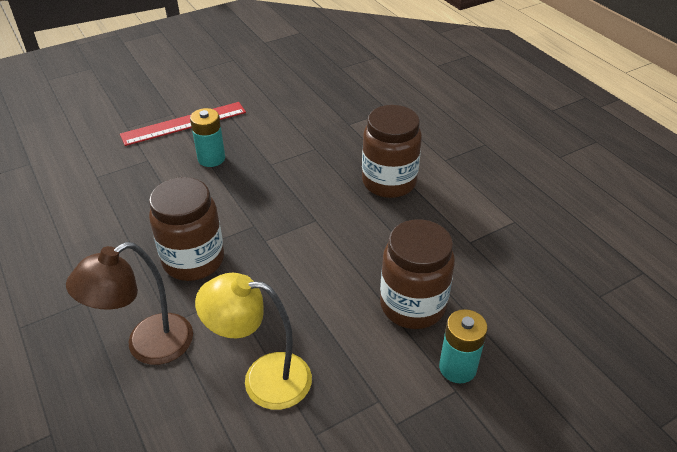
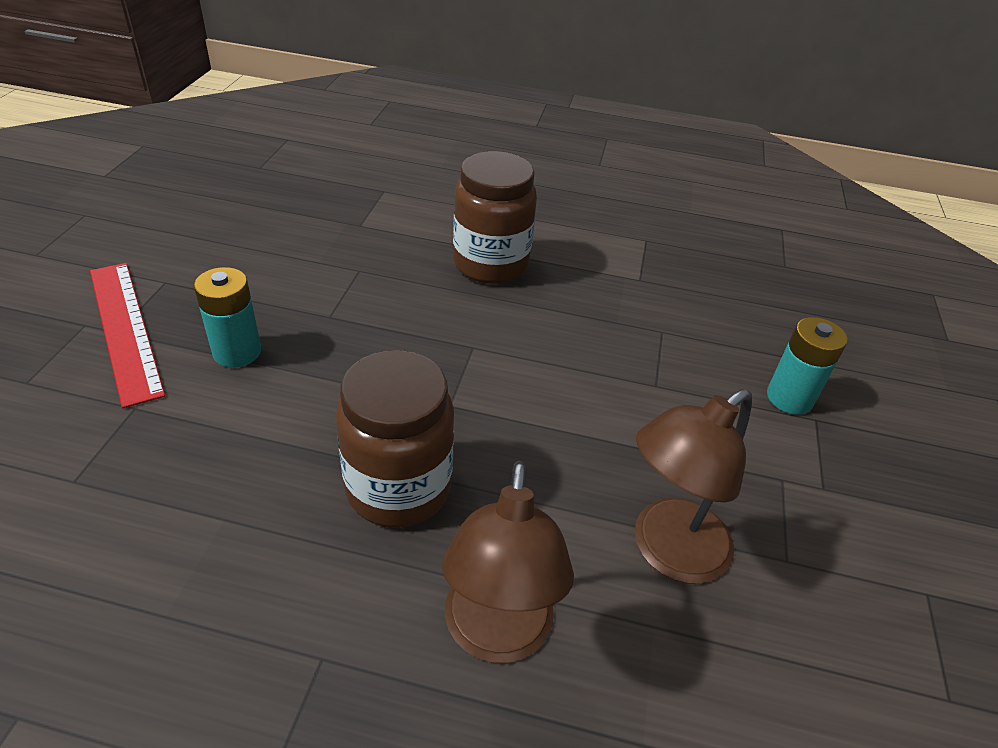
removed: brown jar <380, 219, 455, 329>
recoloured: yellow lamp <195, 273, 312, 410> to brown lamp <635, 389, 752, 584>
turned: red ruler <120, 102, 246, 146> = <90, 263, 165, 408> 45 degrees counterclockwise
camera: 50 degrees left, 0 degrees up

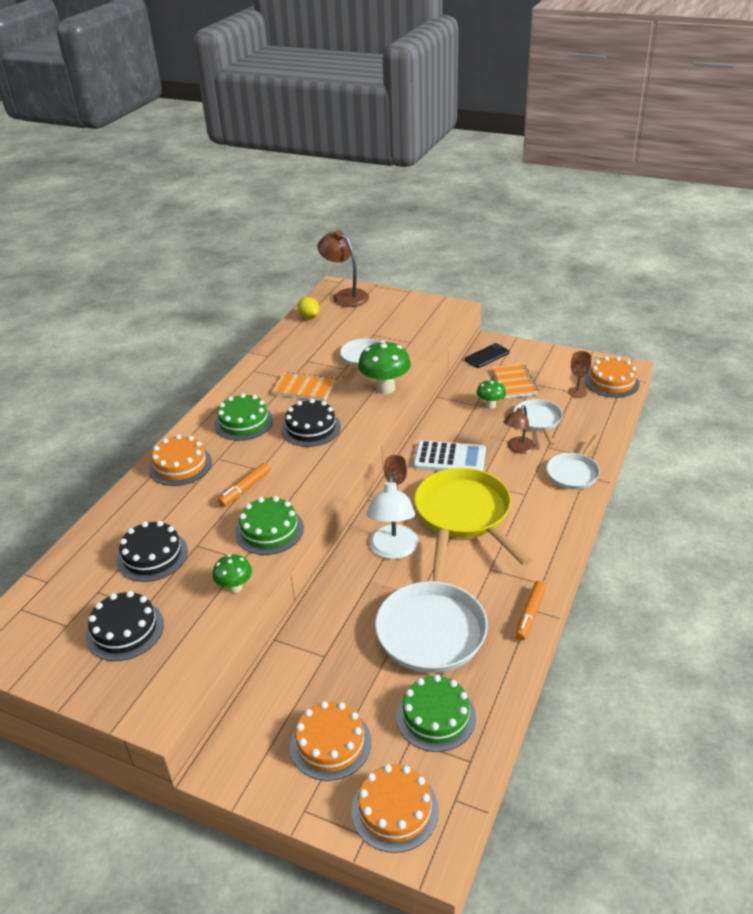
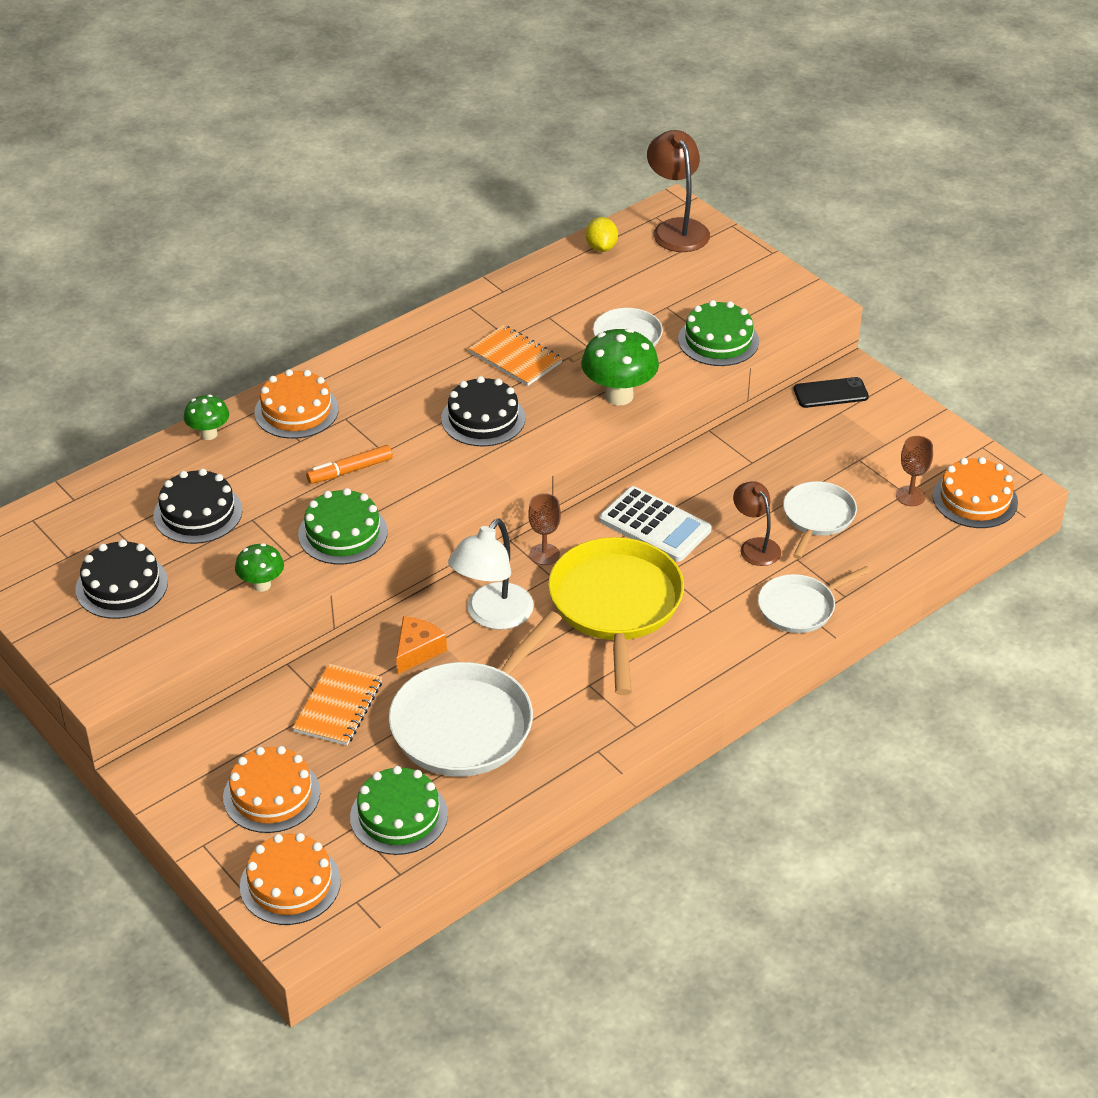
removed: orange marker <515, 581, 546, 641>
added: orange cheese <396, 616, 447, 675>
moved: green cake <214, 393, 273, 441> to <678, 300, 759, 366>; green mushroom <477, 379, 506, 409> to <184, 395, 229, 440>; orange notebook <492, 363, 538, 398> to <292, 664, 382, 745>
turned: brown lamp <503, 405, 535, 454> = <733, 481, 781, 566> 90 degrees clockwise
camera: 25 degrees right, 5 degrees up

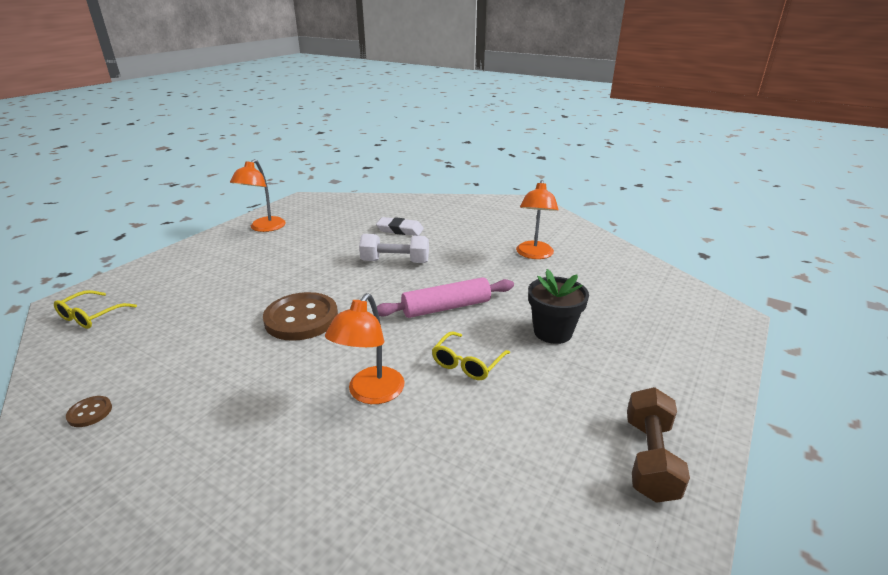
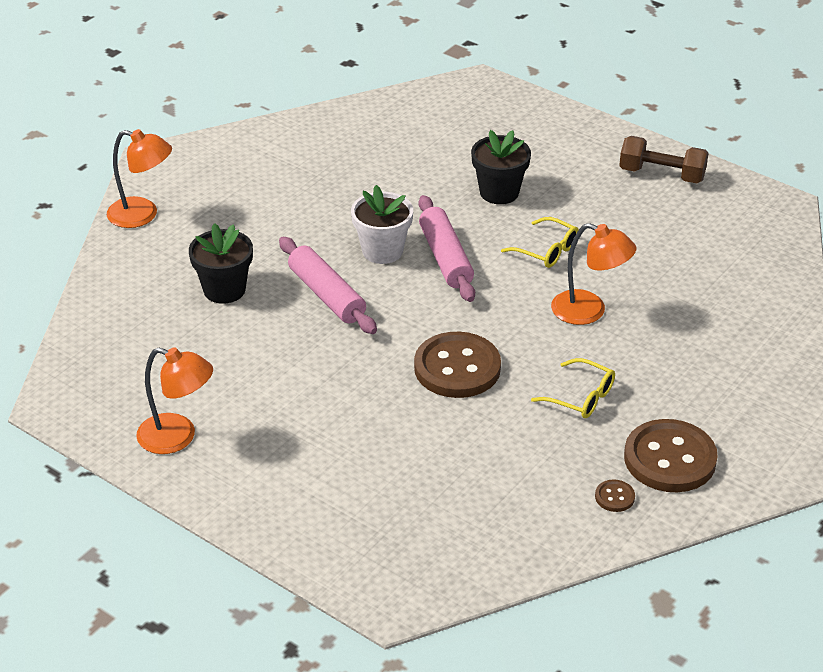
added: white flower pot <351, 185, 413, 264>; brown button <624, 419, 718, 492>
moved: yellow glasses <54, 290, 137, 329> to <531, 358, 615, 418>; orange lamp <516, 180, 558, 259> to <107, 129, 172, 228>
replaced: white dumbbell <359, 234, 429, 263> to pink rolling pin <279, 237, 377, 334>; white eraser <376, 217, 424, 236> to black flower pot <189, 223, 253, 304>
camera: 85 degrees left, 10 degrees up

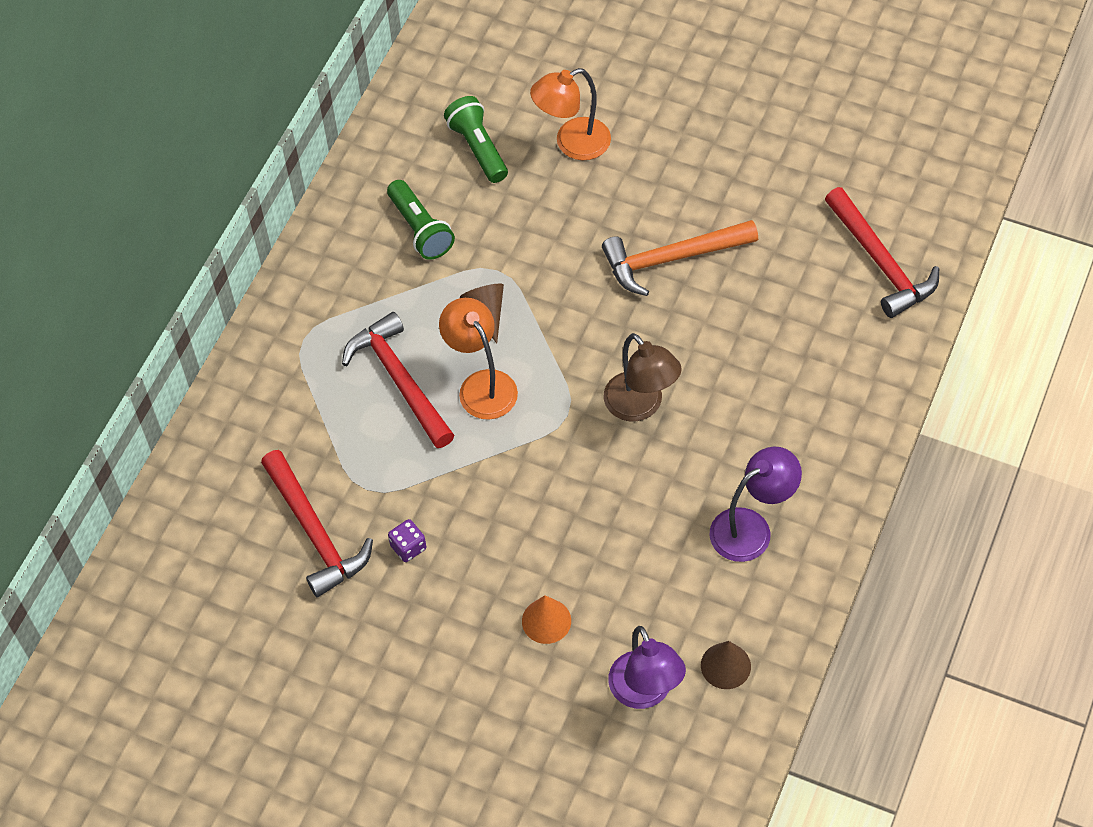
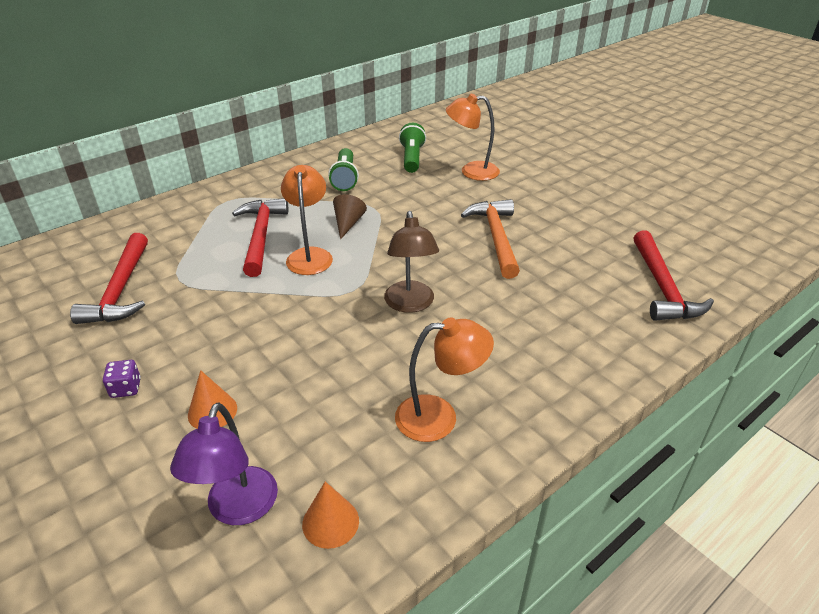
moved: purple dice <388, 519, 426, 562> to <103, 360, 141, 398>
recoloured: brown cone <701, 641, 751, 689> to orange cone <302, 481, 359, 549>; purple lamp <710, 447, 802, 562> to orange lamp <395, 317, 494, 442>
turned: orange hammer <602, 220, 758, 296> = <461, 199, 520, 279> 75 degrees clockwise
camera: 25 degrees right, 20 degrees down

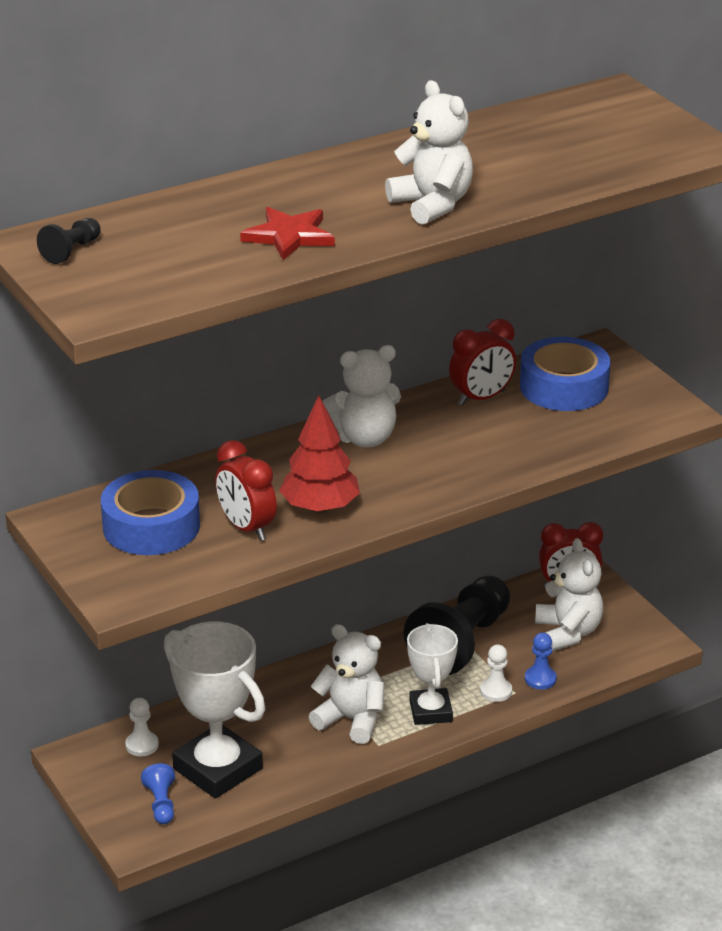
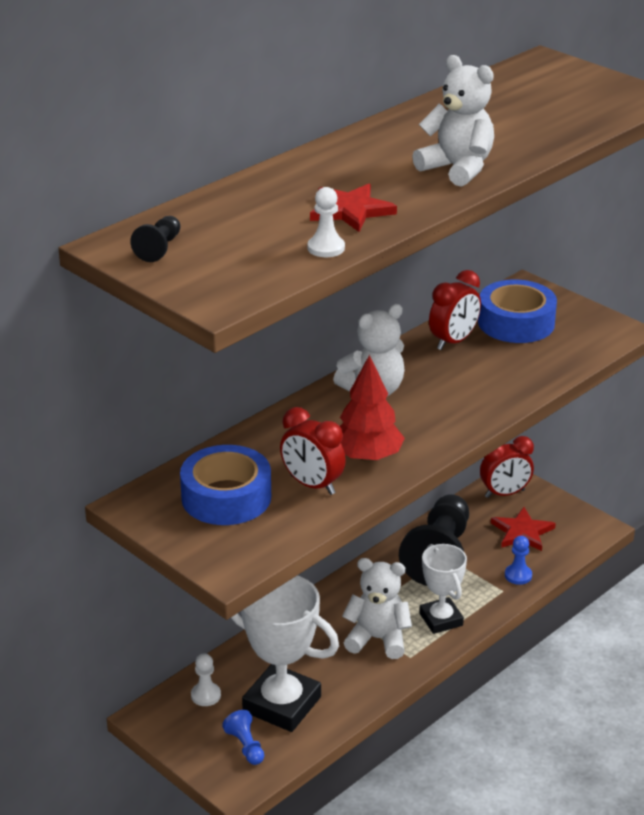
moved: white pawn <480, 645, 512, 702> to <308, 187, 345, 257>
replaced: white teddy bear <535, 538, 604, 651> to red star <491, 507, 556, 551>
camera: 15 degrees left, 0 degrees up

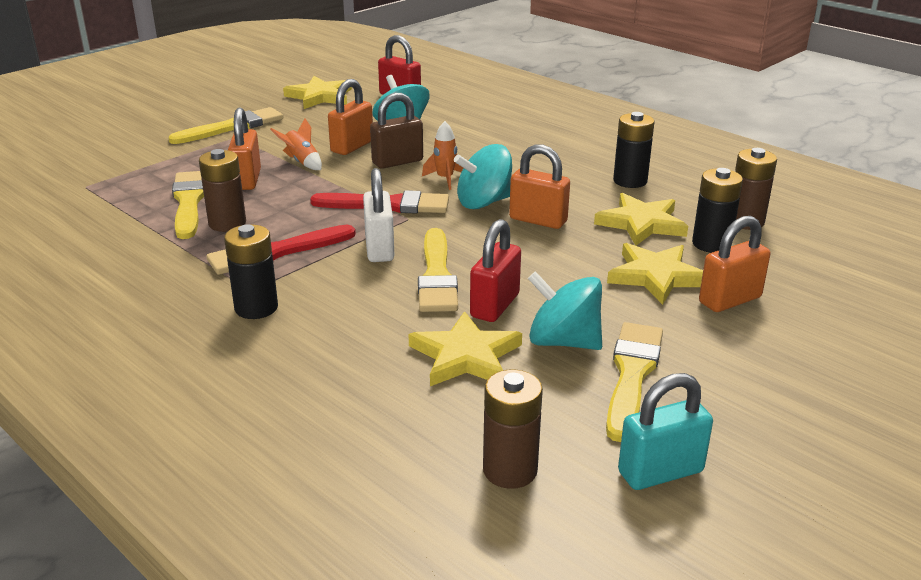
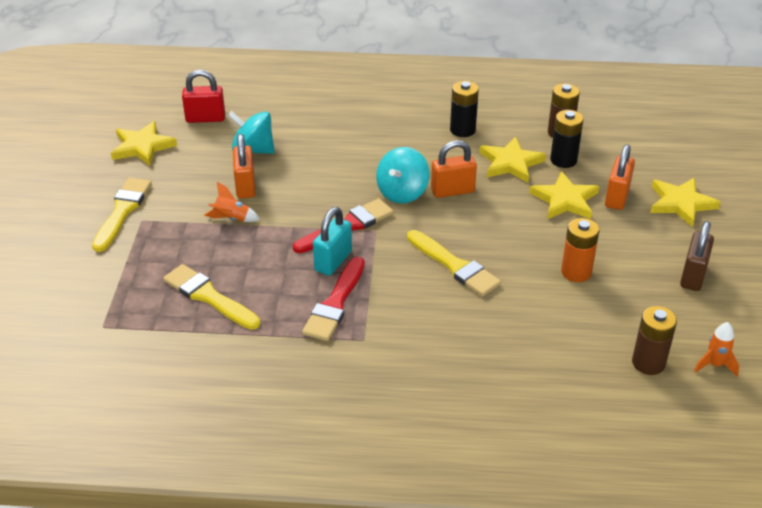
removed: brown battery <199, 149, 246, 232>; black battery <224, 224, 278, 319>; orange padlock <228, 108, 261, 190>; white padlock <363, 168, 394, 262>; red padlock <470, 219, 521, 322>; yellow brush <606, 322, 663, 442>
moved: brown padlock <370, 93, 423, 169> to <680, 221, 714, 291>; yellow star <409, 311, 522, 386> to <650, 178, 720, 227>; orange rocket <422, 121, 463, 190> to <694, 322, 739, 376>; turquoise padlock <618, 373, 713, 490> to <313, 207, 352, 276>
replaced: turquoise spinning top <528, 271, 602, 350> to orange battery <561, 218, 599, 282>
camera: 40 degrees left, 10 degrees up

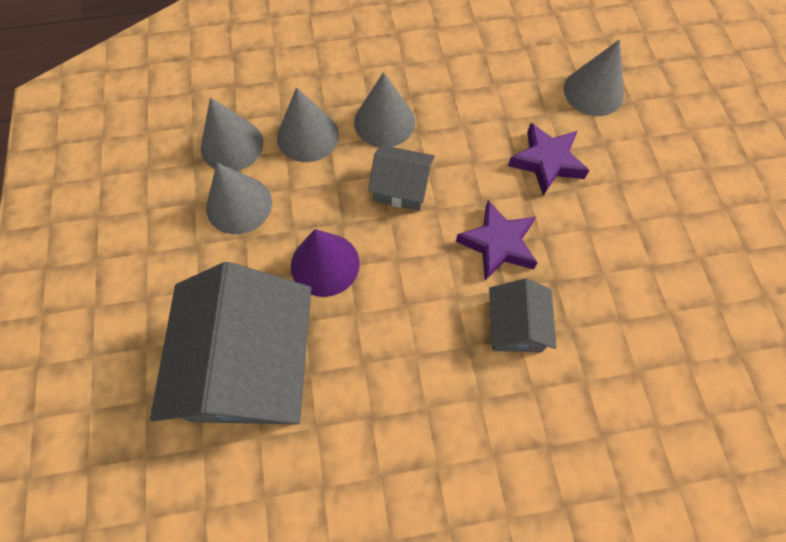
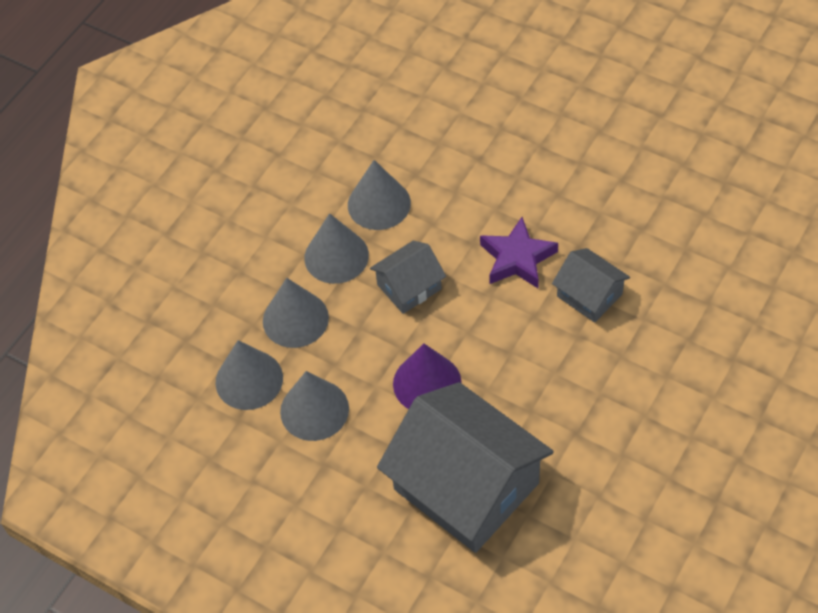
removed: purple star <508, 123, 590, 196>
moved: grey cone <564, 40, 624, 116> to <348, 160, 411, 230>
camera: 45 degrees left, 10 degrees down

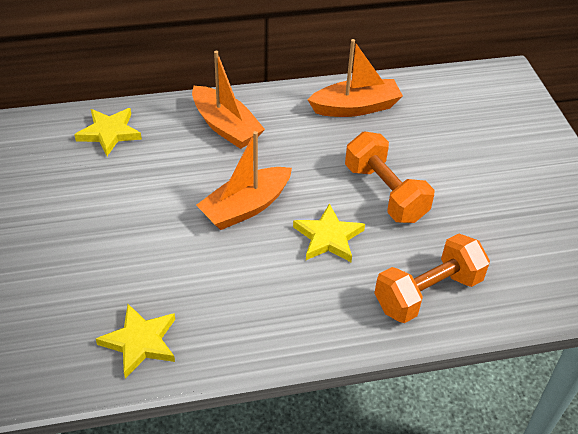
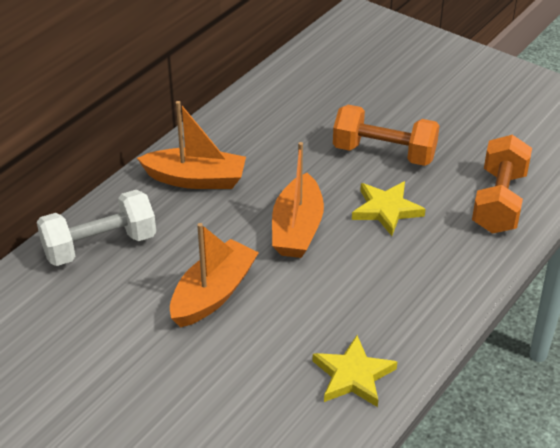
moved: orange boat <308, 39, 403, 117> to <170, 223, 259, 328>
replaced: yellow star <74, 108, 142, 156> to white dumbbell <37, 190, 156, 266>
camera: 40 degrees left, 5 degrees down

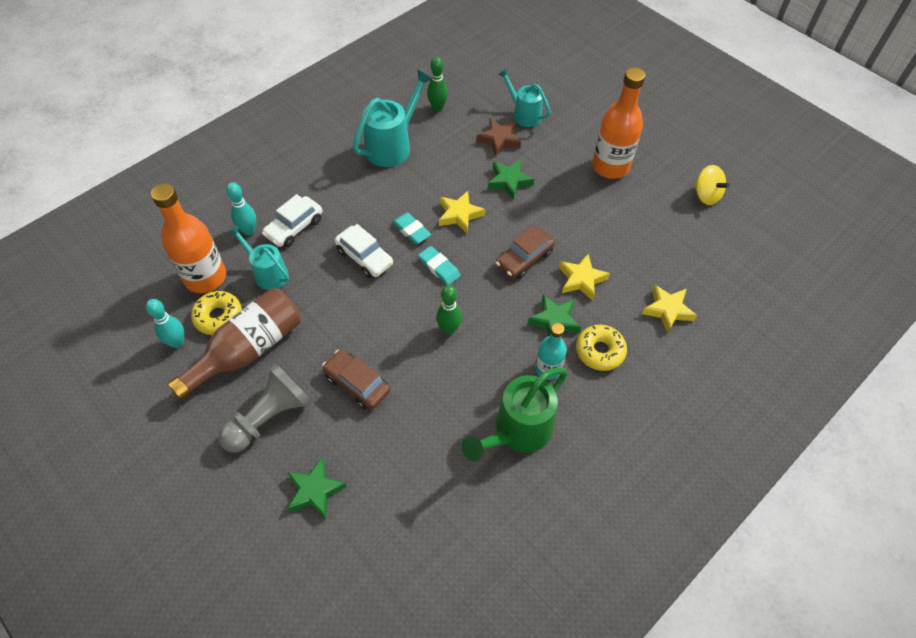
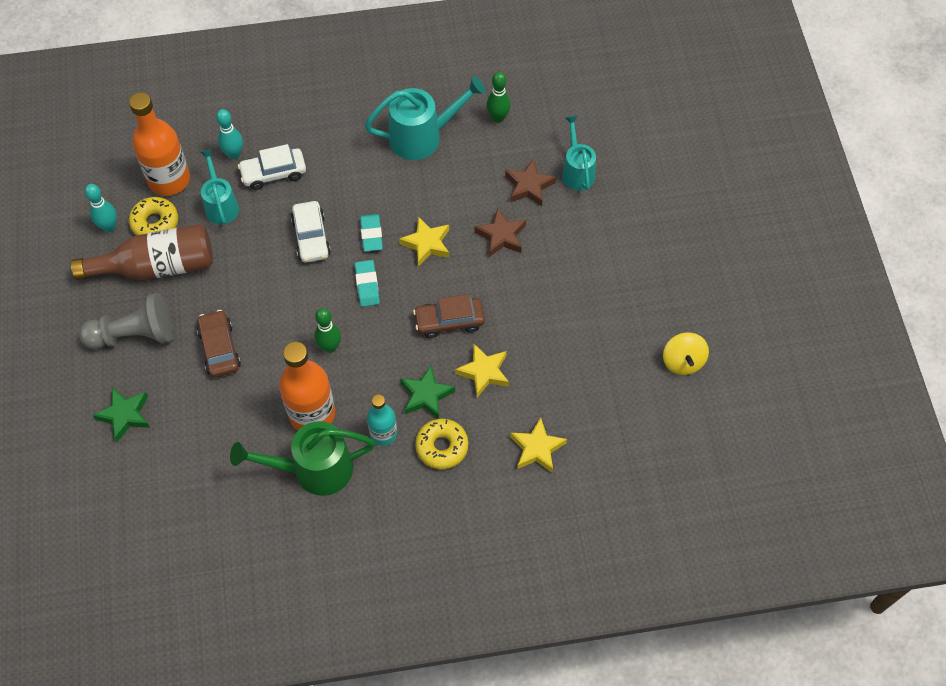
moved: orange bottle <592, 67, 646, 179> to <279, 342, 335, 430>
recoloured: green star <488, 160, 534, 200> to brown star <475, 208, 526, 257>
camera: 35 degrees right, 5 degrees up

